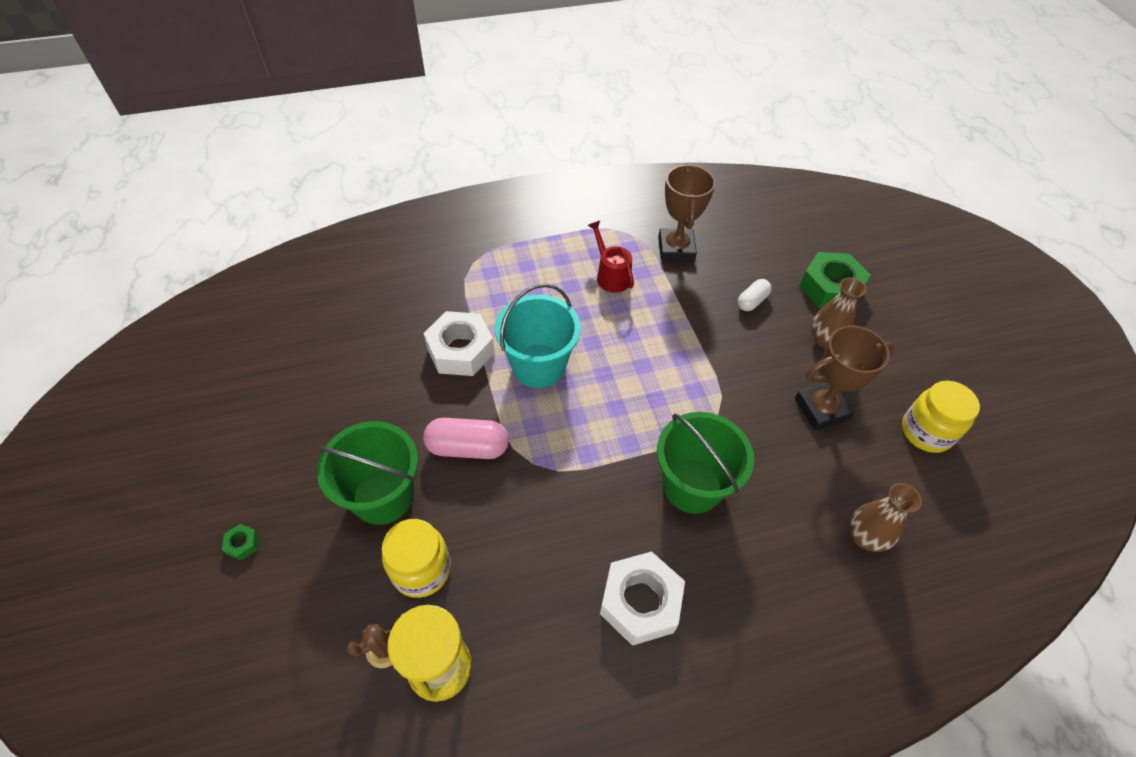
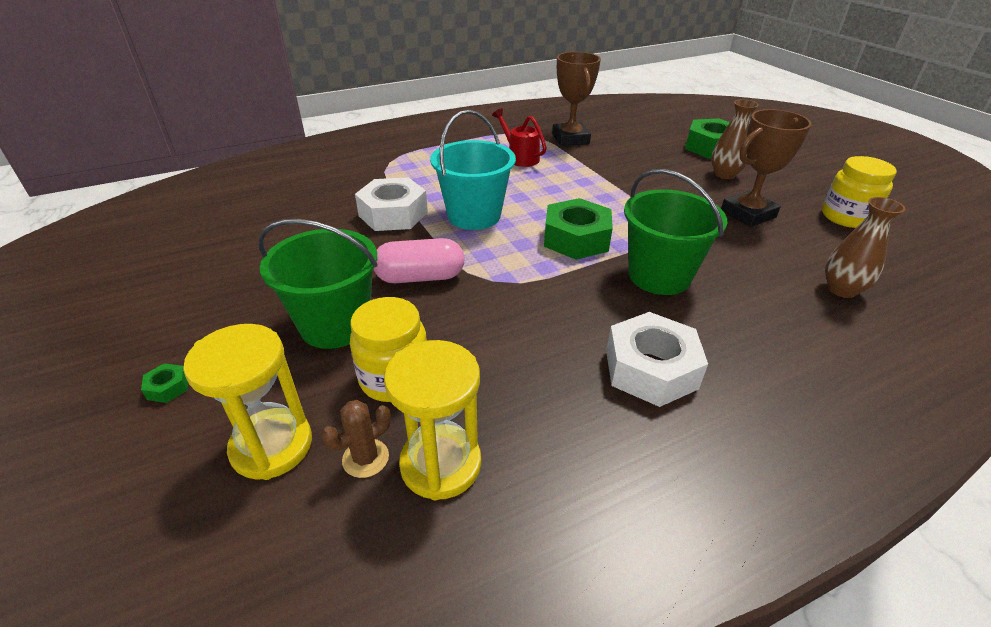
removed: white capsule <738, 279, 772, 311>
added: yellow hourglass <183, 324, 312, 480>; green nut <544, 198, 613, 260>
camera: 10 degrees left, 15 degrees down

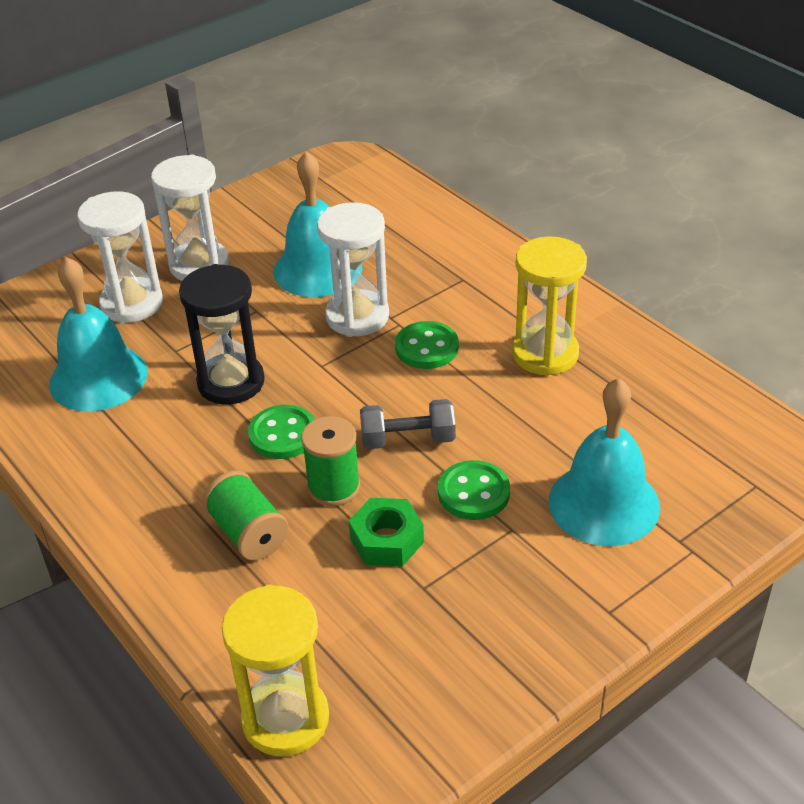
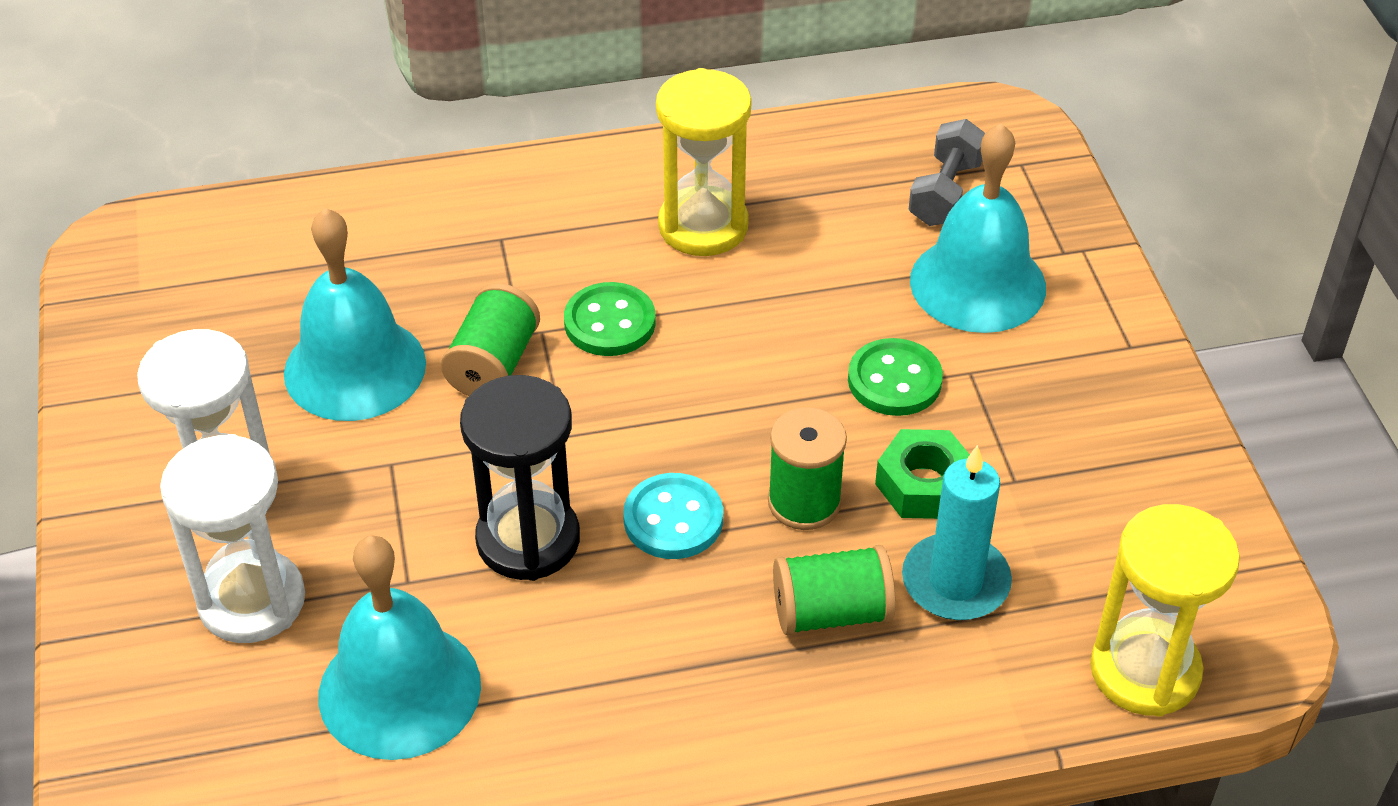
added: turquoise candle <902, 445, 1012, 620>
moved: grey dumbbell <360, 399, 456, 449> to <908, 119, 985, 226>
replaced: white hourglass <317, 202, 389, 337> to green spool <441, 283, 540, 396>
recoloured: green button <248, 405, 315, 459> to turquoise button <623, 473, 723, 559>
camera: 65 degrees left, 5 degrees up

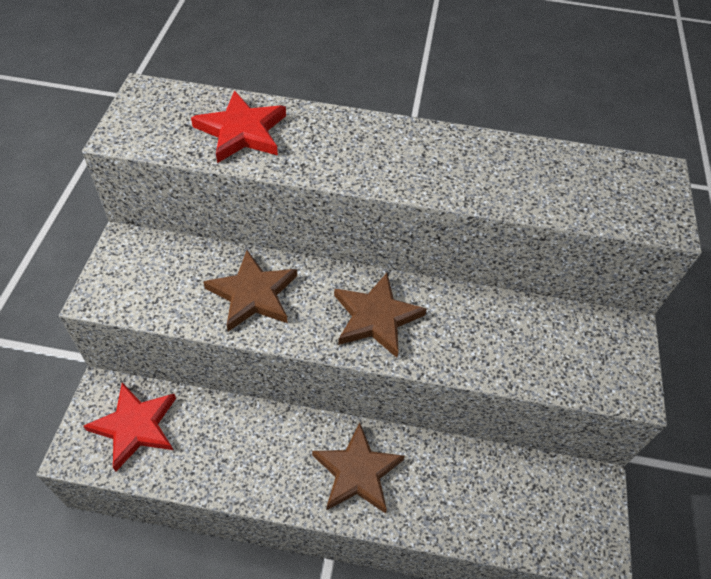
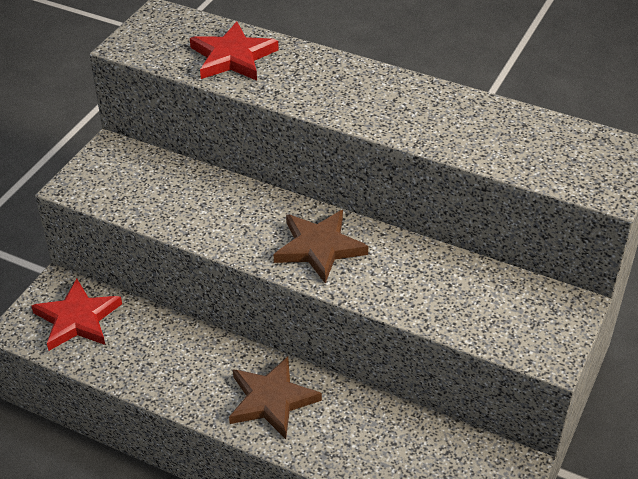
removed: brown star <203, 250, 297, 332>
camera: 20 degrees right, 10 degrees down

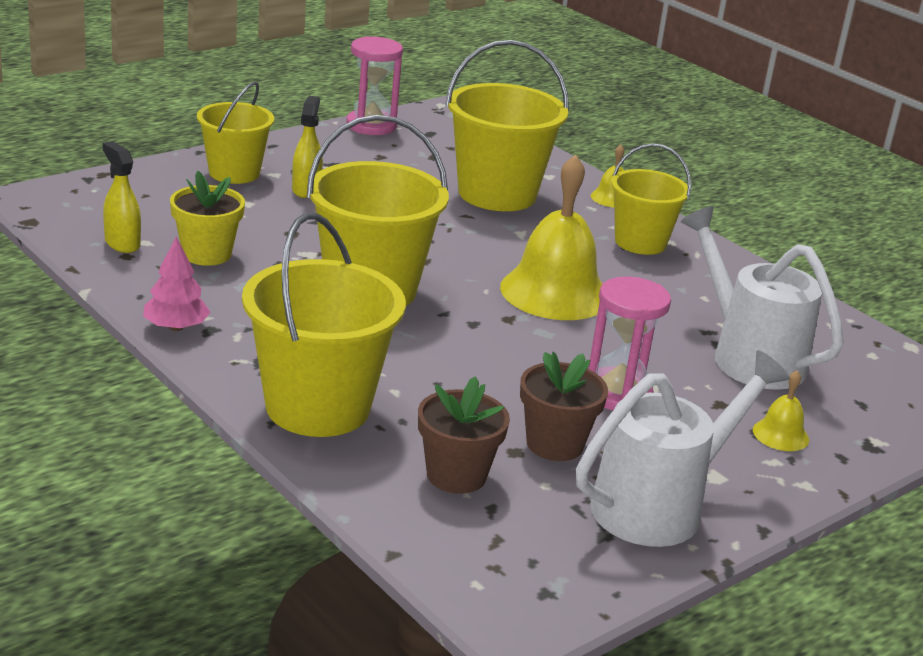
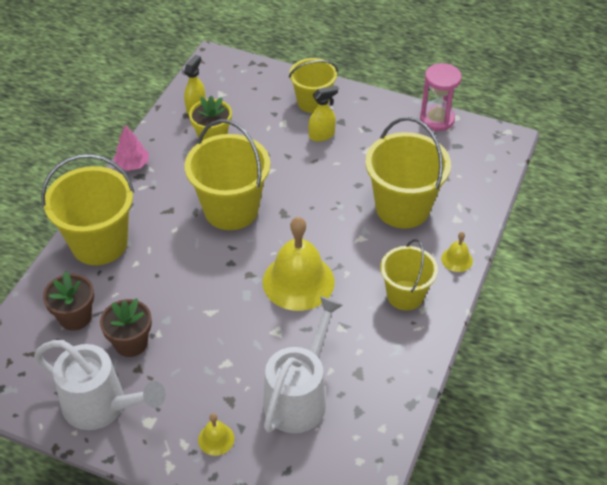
removed: pink hourglass <588, 277, 671, 410>
camera: 65 degrees right, 20 degrees up

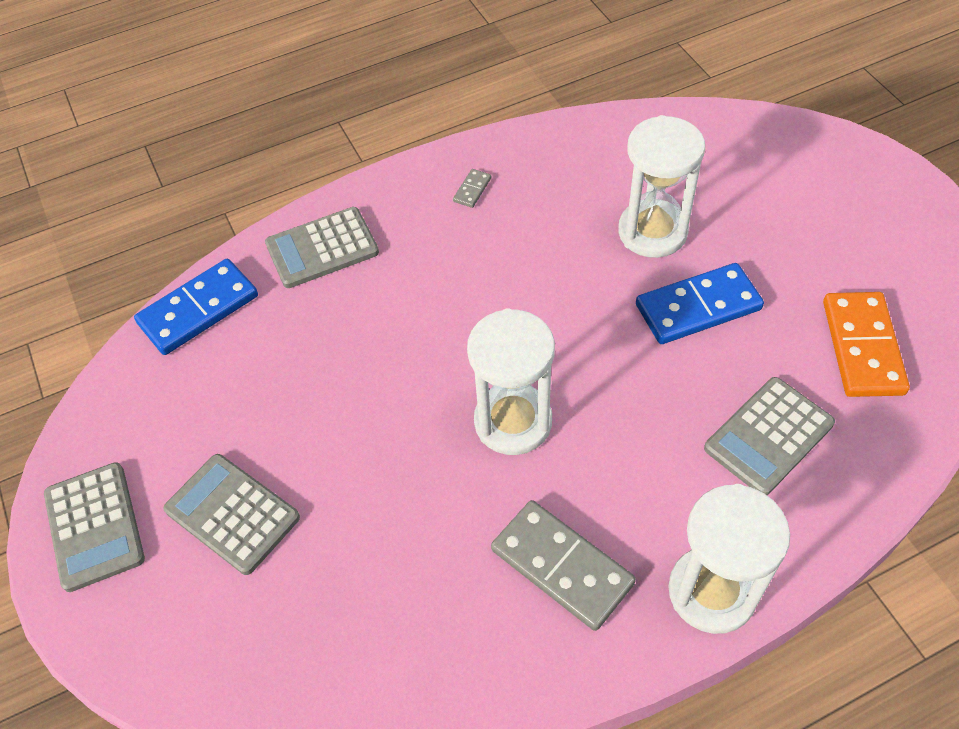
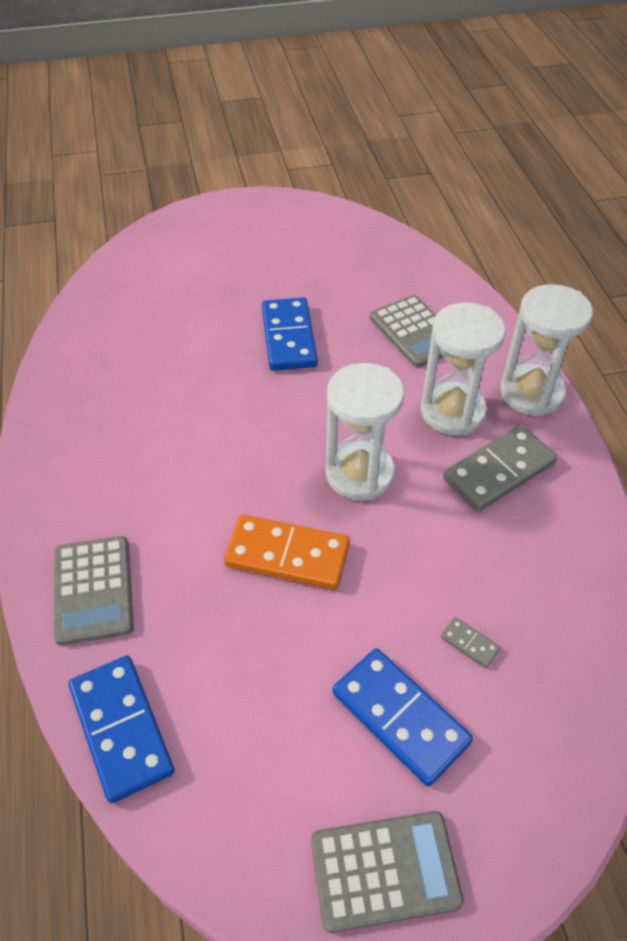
moved: grey domino <453, 169, 491, 208> to <441, 617, 501, 668>; white hourglass <618, 115, 705, 258> to <421, 302, 505, 436>; orange domino <823, 292, 910, 397> to <224, 515, 350, 589>
replaced: grey calculator <163, 454, 300, 575> to blue domino <332, 648, 473, 787>
camera: 80 degrees left, 5 degrees down

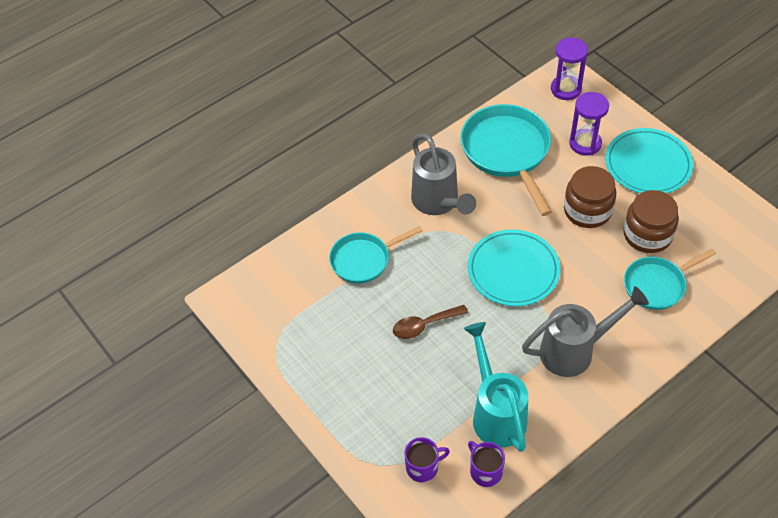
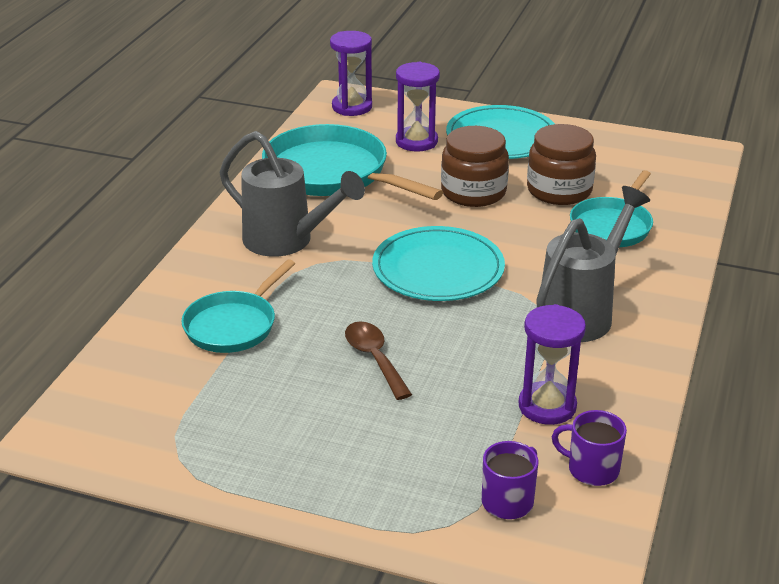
replaced: turquoise watering can <464, 322, 528, 452> to purple hourglass <519, 304, 586, 425>
turned: brown spoon <393, 305, 468, 339> = <345, 321, 412, 400> 120 degrees clockwise
camera: 35 degrees left, 20 degrees down

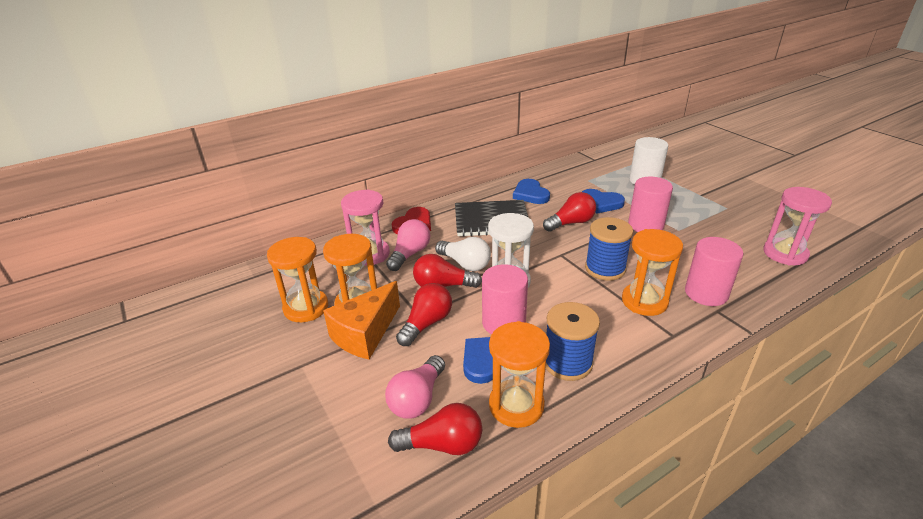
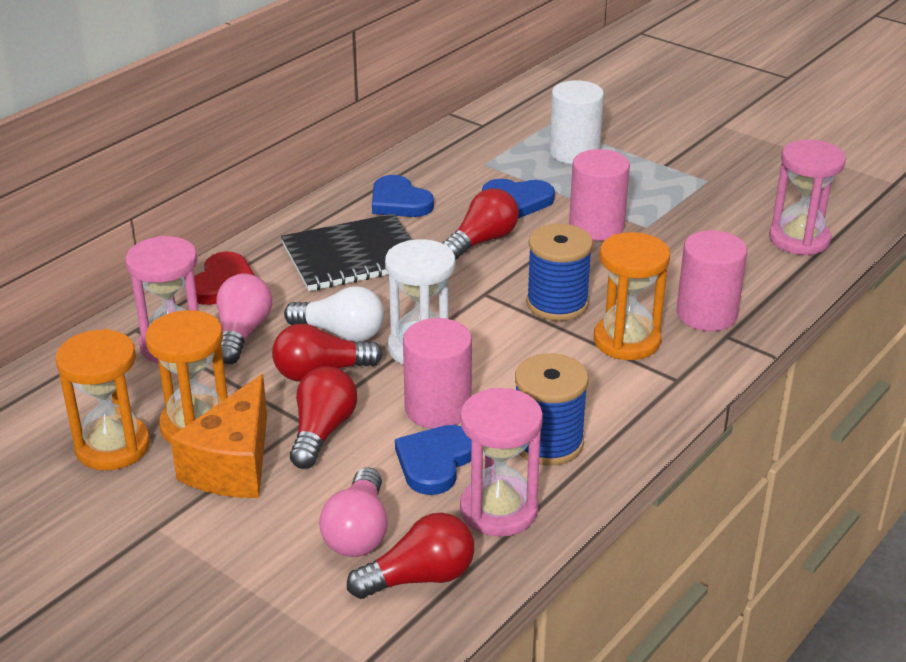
recoloured: orange hourglass <489, 321, 550, 428> to pink hourglass <460, 388, 543, 537>
camera: 20 degrees left, 0 degrees up

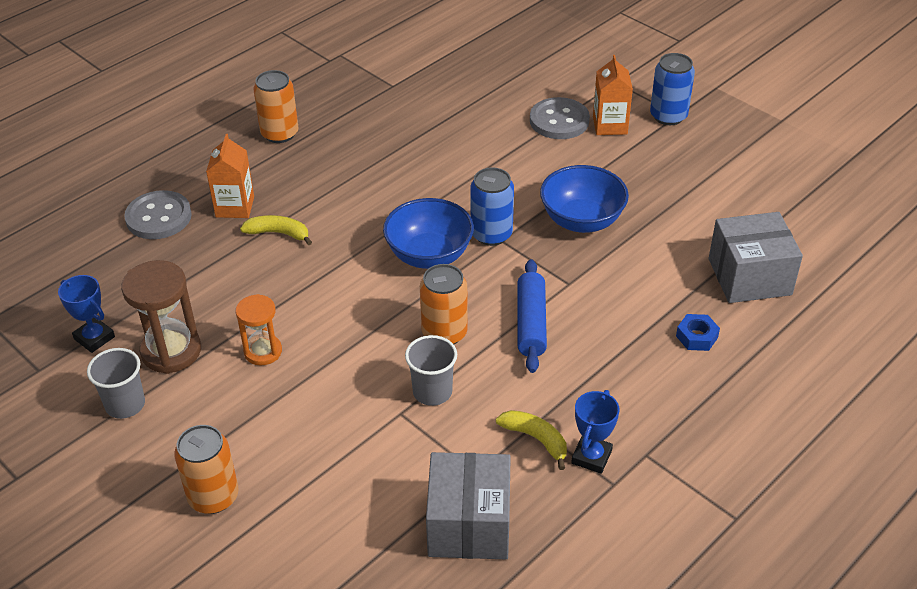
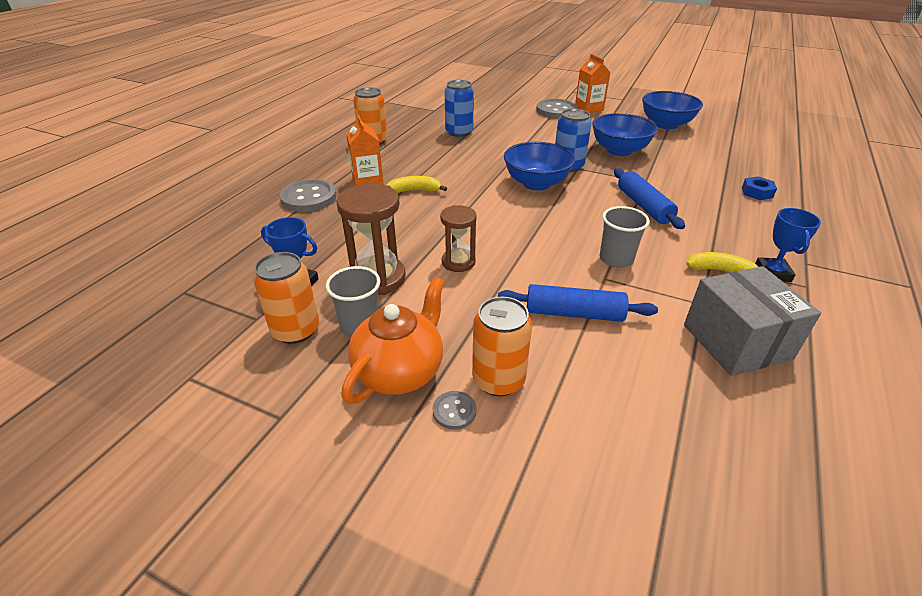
removed: grey box <709, 212, 803, 303>
added: orange teapot <341, 277, 444, 404>; grey button <433, 391, 476, 430>; blue rolling pin <498, 284, 658, 322>; blue bowl <642, 91, 703, 129>
moved: orange can <420, 264, 468, 344> to <253, 252, 319, 344>; blue can <650, 53, 695, 125> to <445, 80, 474, 137>
recoloured: orange hourglass <236, 294, 282, 365> to brown hourglass <440, 205, 477, 272>
camera: 20 degrees left, 5 degrees down

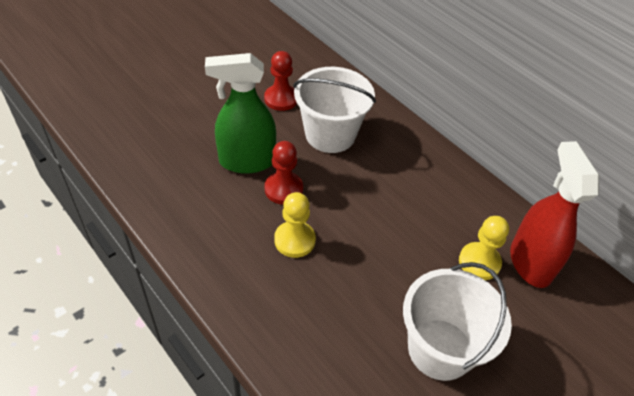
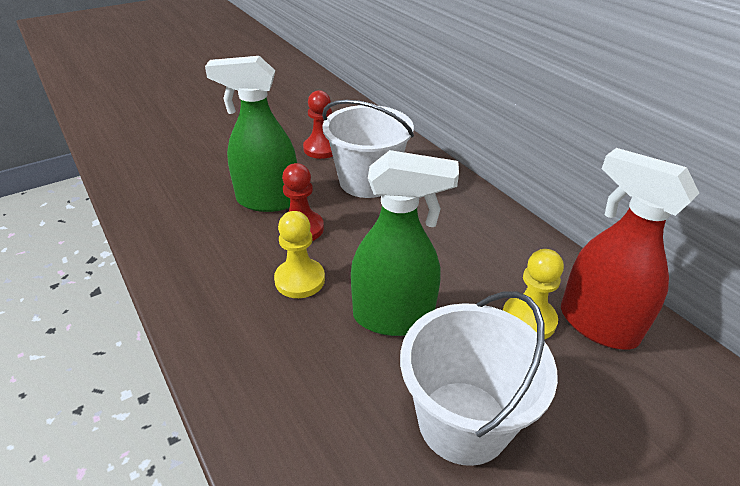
added: green spray bottle <351, 150, 459, 336>
turned: red spray bottle <510, 141, 599, 288> = <561, 148, 699, 349> 45 degrees counterclockwise
camera: 10 degrees right, 10 degrees down

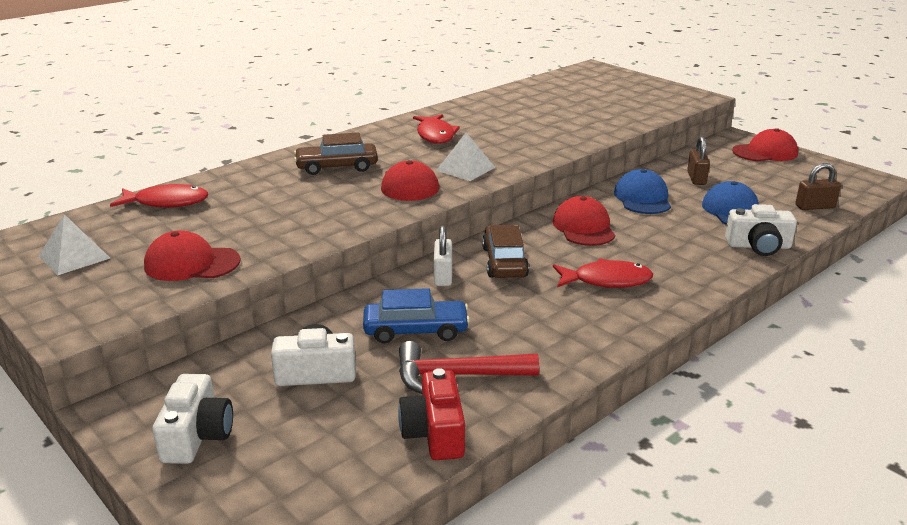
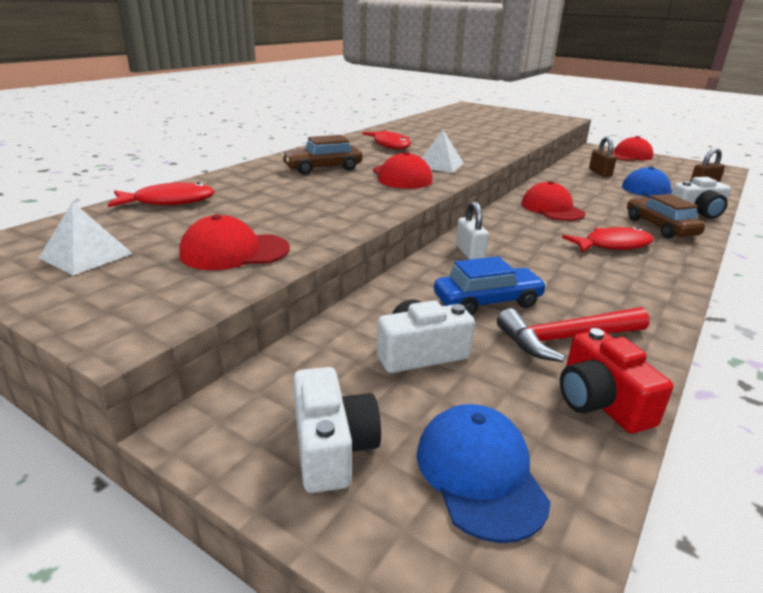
moved: brown car <482, 225, 529, 278> to <627, 194, 705, 238>; blue cap <614, 169, 671, 214> to <416, 404, 551, 543>
camera: 15 degrees left, 0 degrees up

